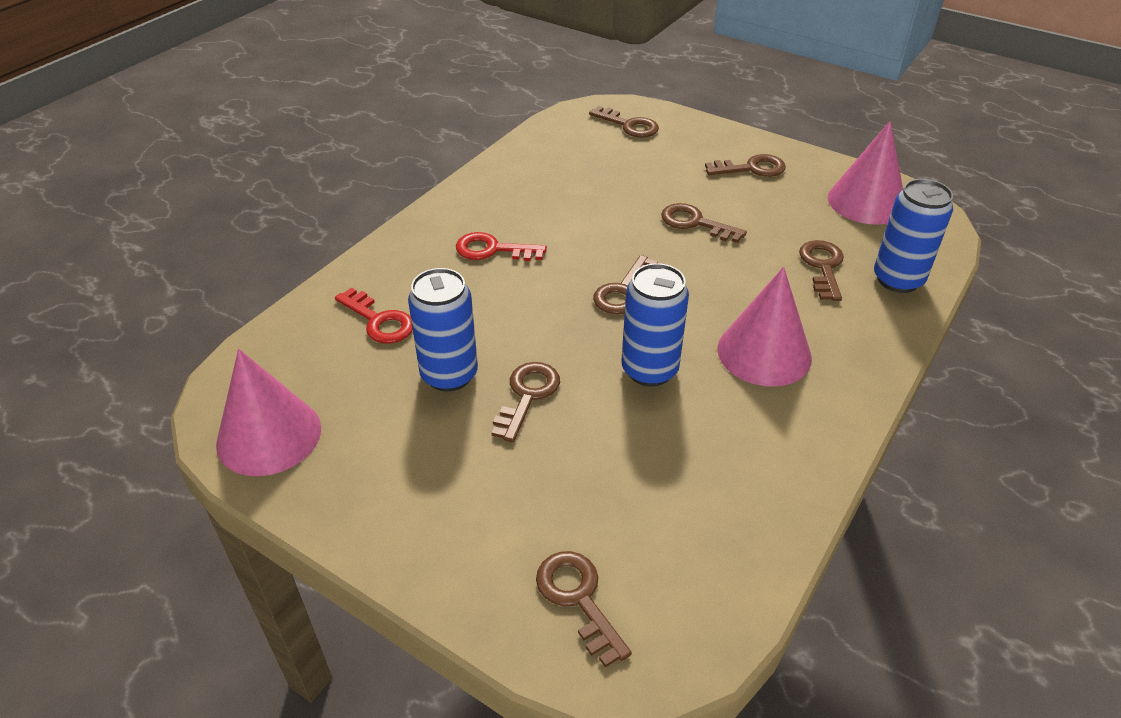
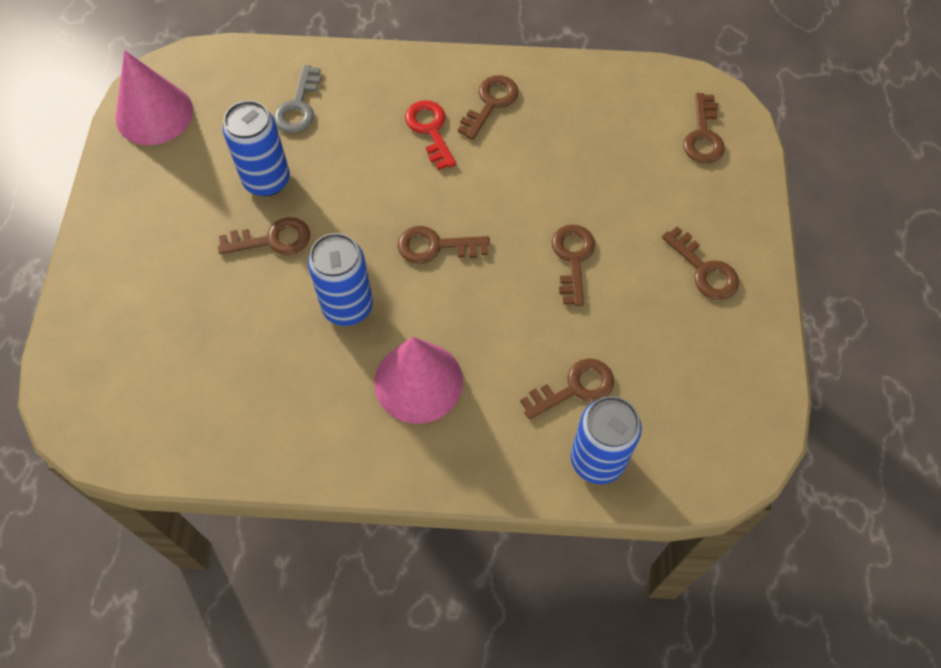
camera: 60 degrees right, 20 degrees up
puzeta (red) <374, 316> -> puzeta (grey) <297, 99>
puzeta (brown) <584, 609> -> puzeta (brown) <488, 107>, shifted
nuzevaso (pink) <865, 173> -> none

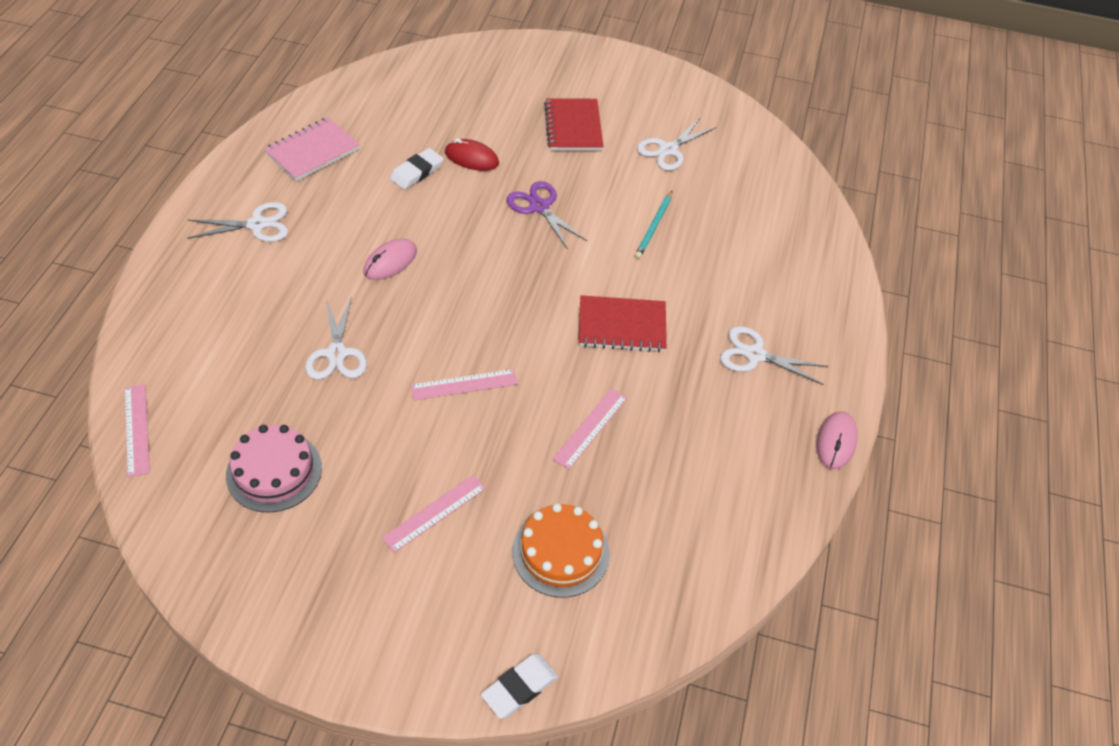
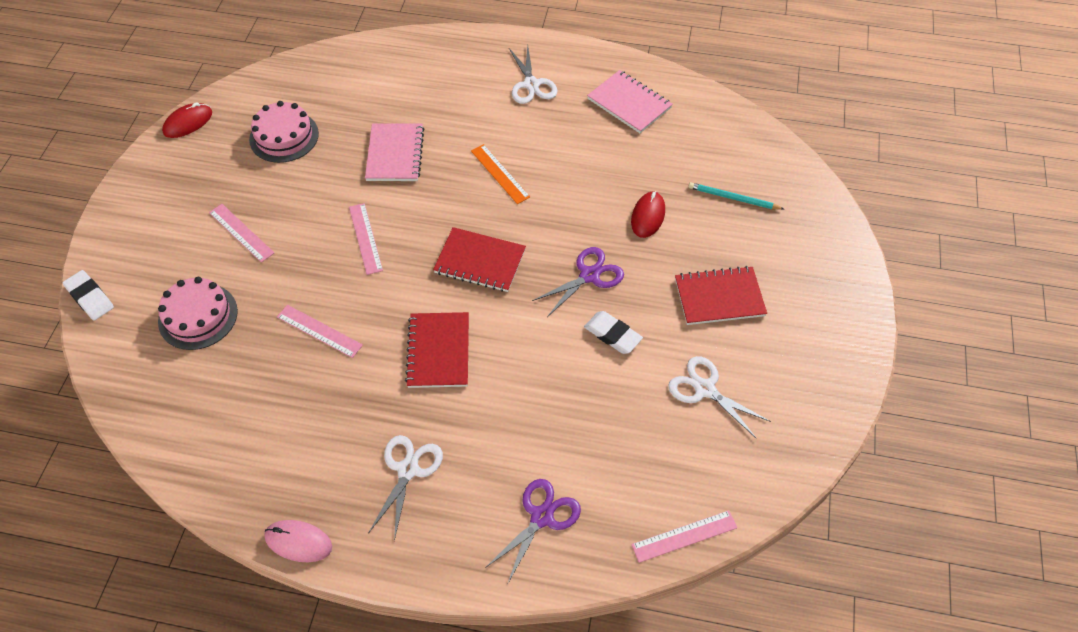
camera: 90 degrees right, 5 degrees up
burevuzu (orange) <561, 550> -> burevuzu (pink) <198, 313>
none -> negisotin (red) <187, 120>
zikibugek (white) <336, 338> -> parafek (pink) <394, 152>
none -> parafek (red) <479, 259>
negisotin (pink) <390, 259> -> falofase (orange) <500, 174>
none -> zikibugek (purple) <533, 532>
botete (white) <417, 169> -> botete (white) <613, 332>, shifted
falofase (pink) <137, 430> -> falofase (pink) <684, 536>, shifted
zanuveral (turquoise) <653, 225> -> zanuveral (turquoise) <736, 196>, shifted

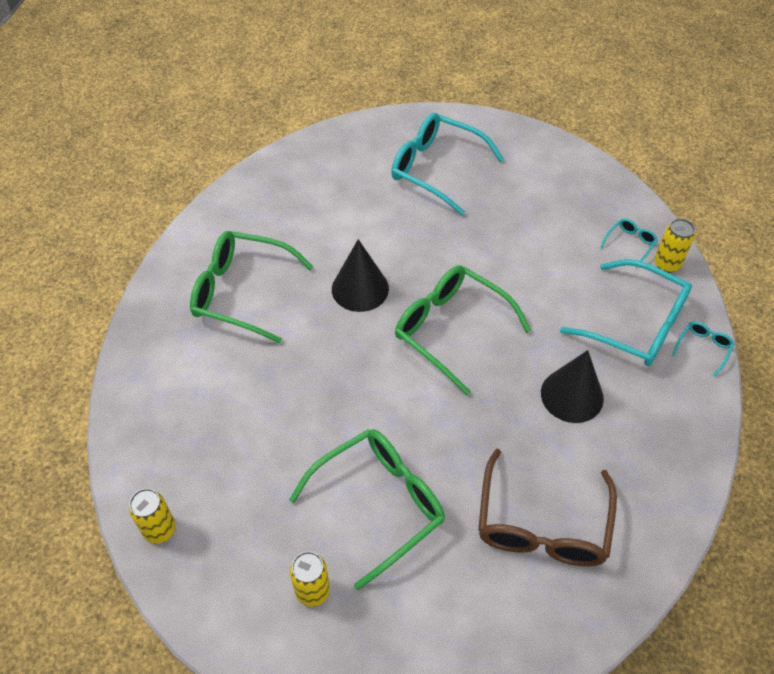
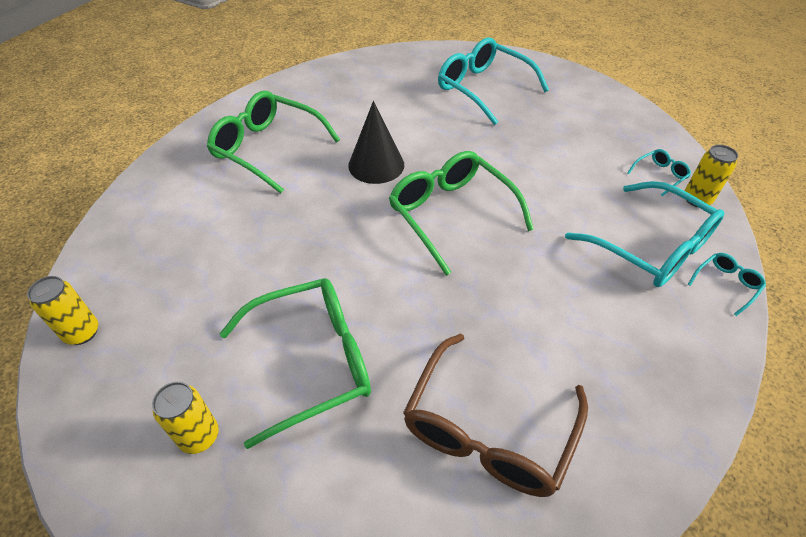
camera: 15 degrees right, 5 degrees down
nuzevaso (black) <572, 386> -> none

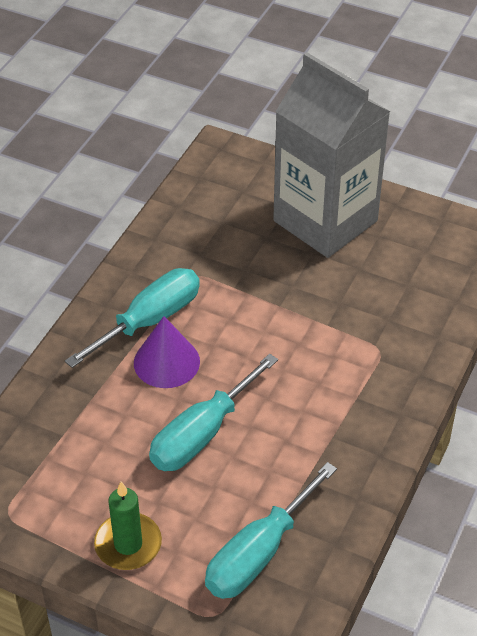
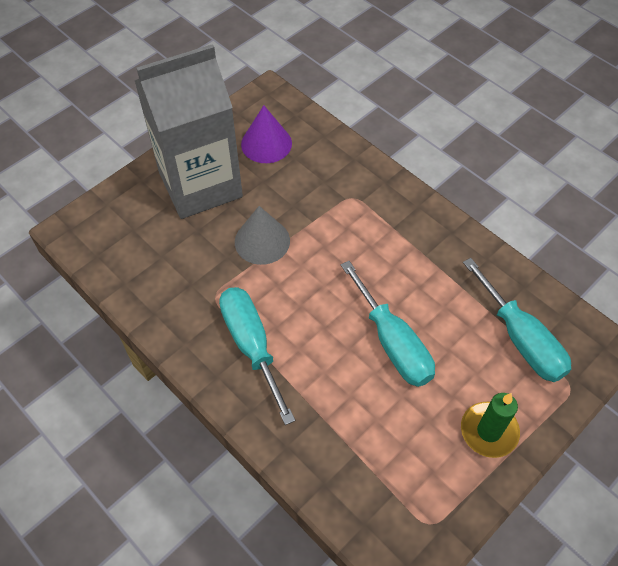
camera: 70 degrees left, 10 degrees up
none -> nuzevaso (grey) <262, 235>
nuzevaso (purple) <167, 352> -> nuzevaso (purple) <266, 134>, shifted

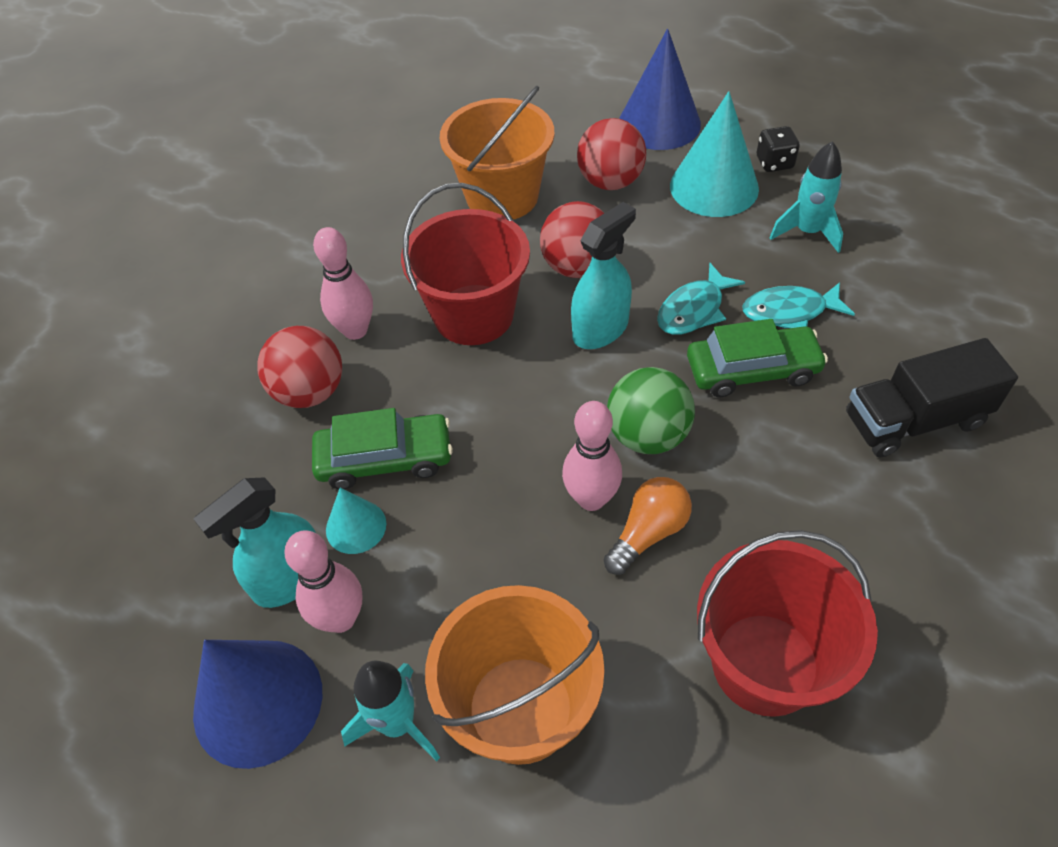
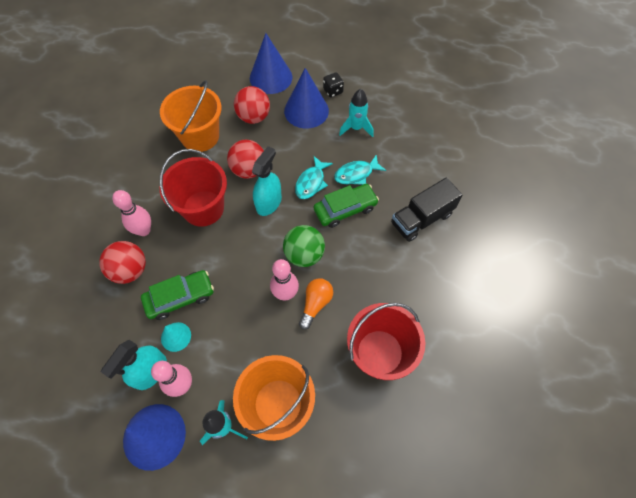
camera: 20 degrees left, 10 degrees up
nuzevaso (turquoise) <714, 154> -> nuzevaso (blue) <306, 98>

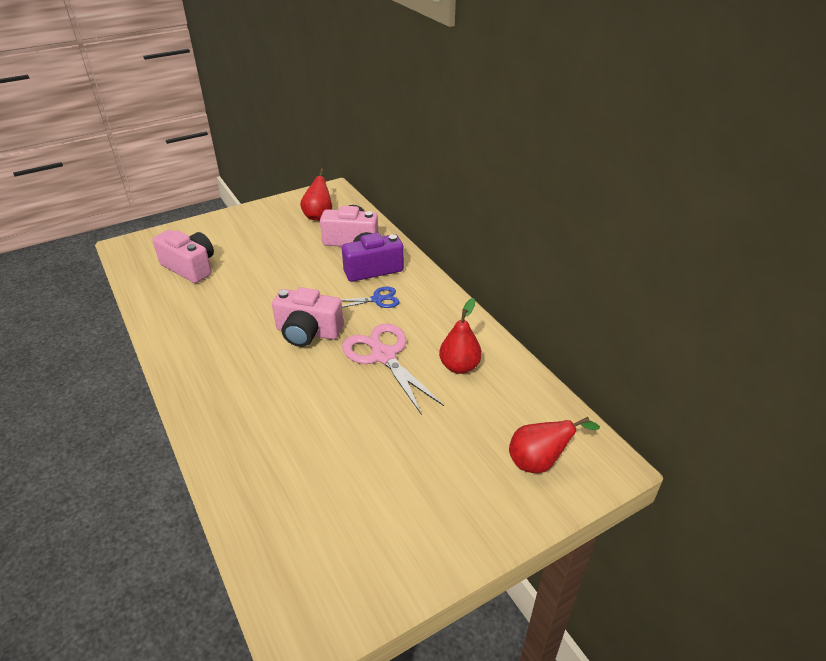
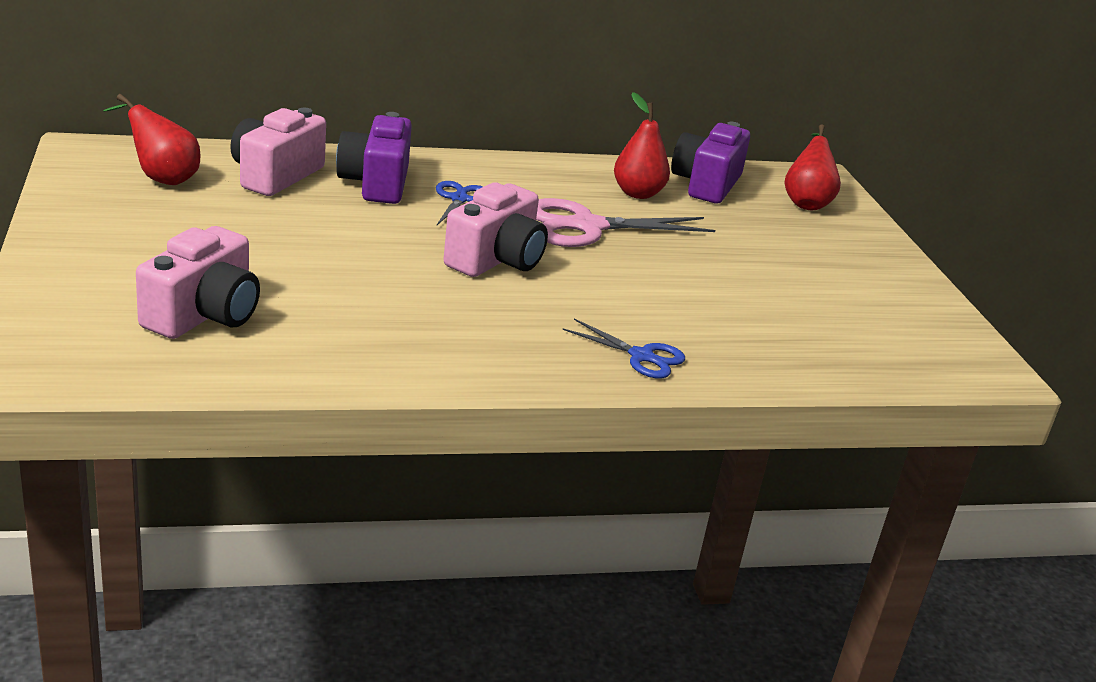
camera: 75 degrees left, 10 degrees down
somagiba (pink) <183, 256> -> somagiba (pink) <198, 282>, 150 degrees clockwise
none -> zikibugek (blue) <623, 348>
none -> somagiba (purple) <710, 163>

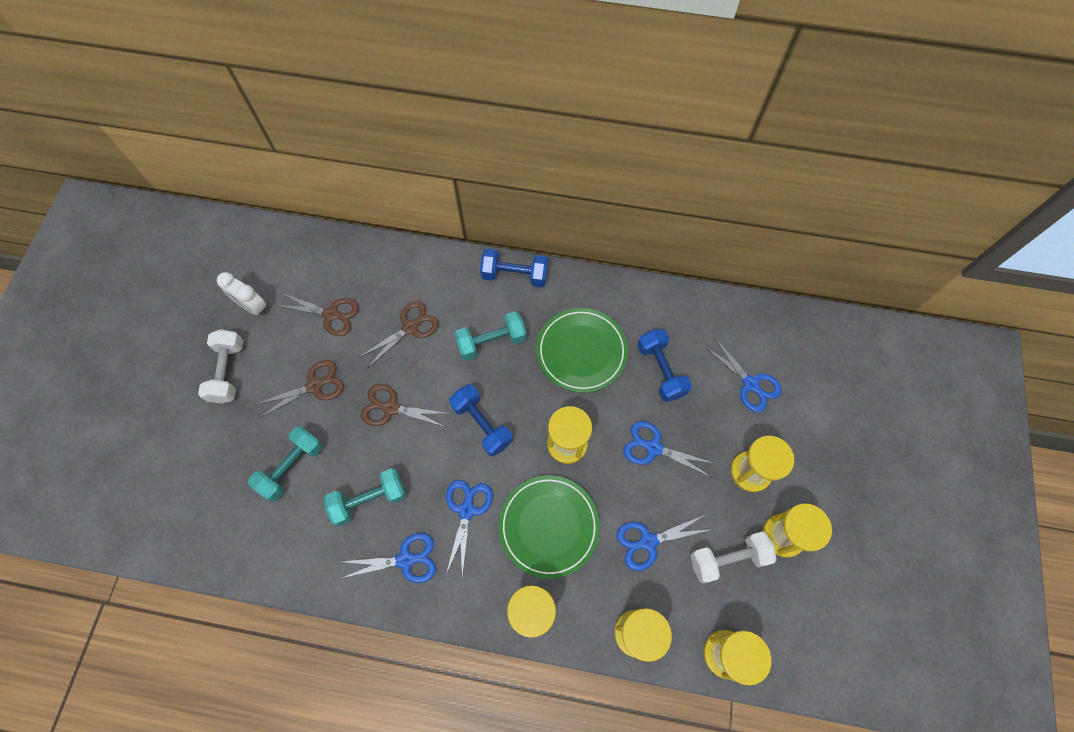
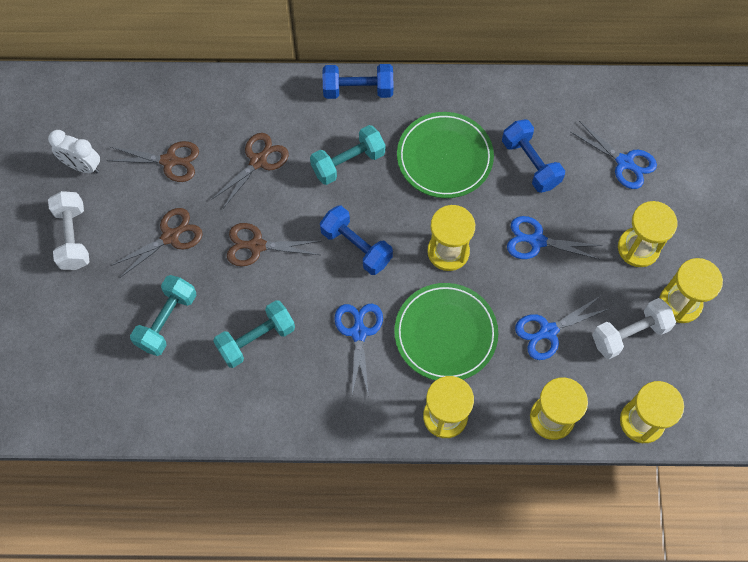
camera: 10 degrees left, 0 degrees up
zikibugek (blue) <388, 558> -> none

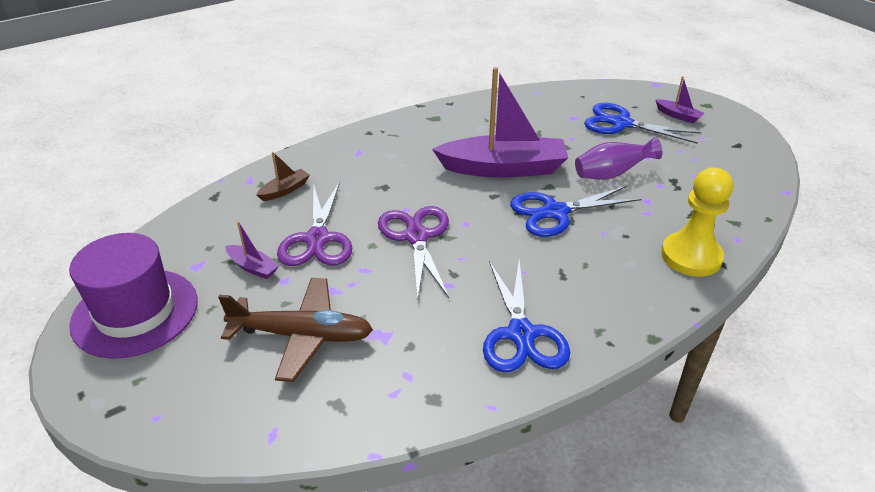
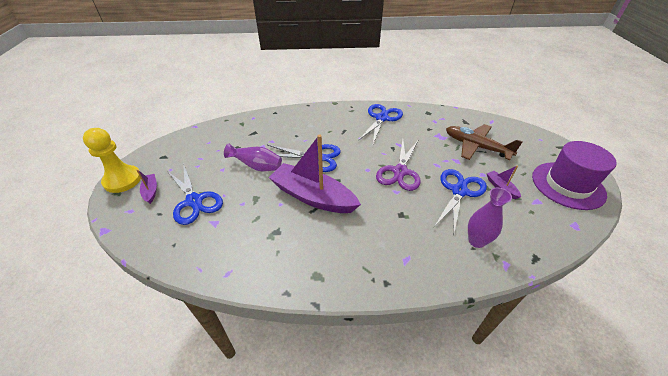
camera: 150 degrees left, 5 degrees up
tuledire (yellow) <697, 222> -> tuledire (yellow) <112, 160>, shifted
zikibugek (purple) <314, 224> -> zikibugek (blue) <460, 201>
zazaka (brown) <283, 176> -> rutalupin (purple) <490, 218>

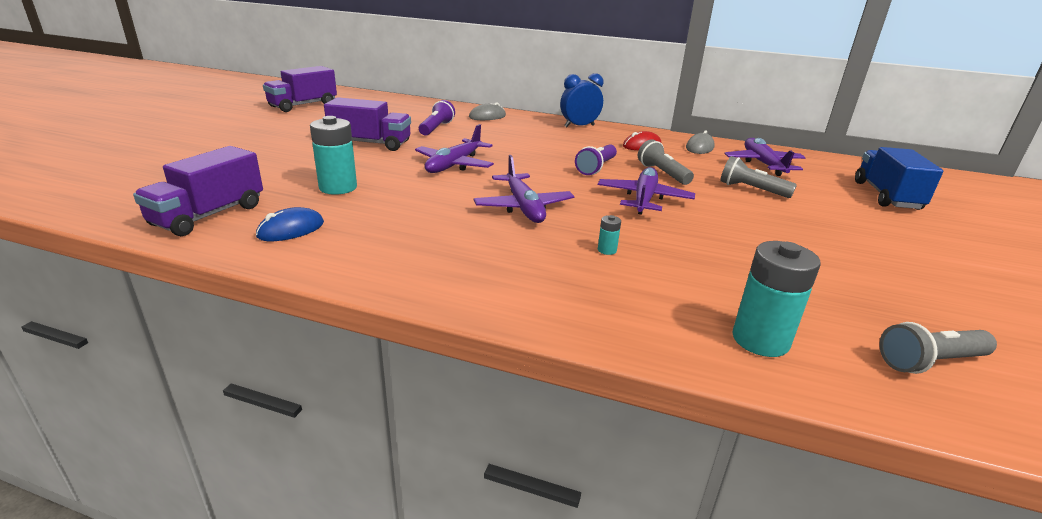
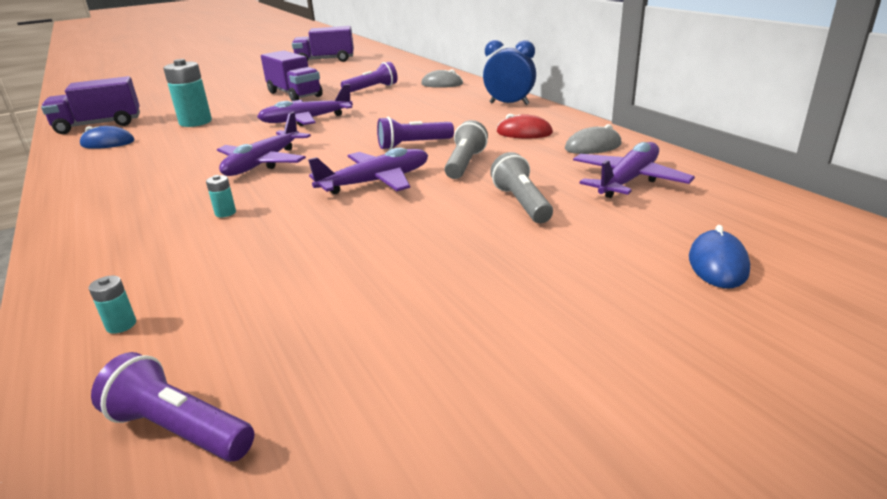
camera: 45 degrees right, 0 degrees up
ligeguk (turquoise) <776, 299> -> ligeguk (turquoise) <112, 305>, x0.44
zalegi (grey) <938, 348> -> zalegi (purple) <173, 407>
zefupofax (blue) <899, 178> -> negisotin (blue) <719, 257>

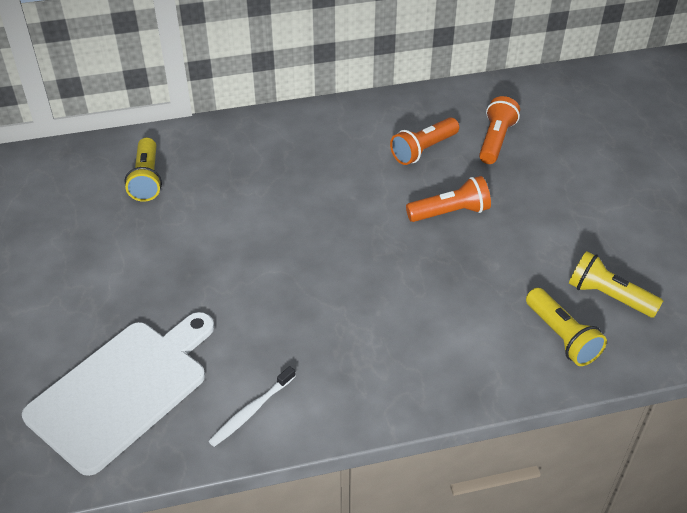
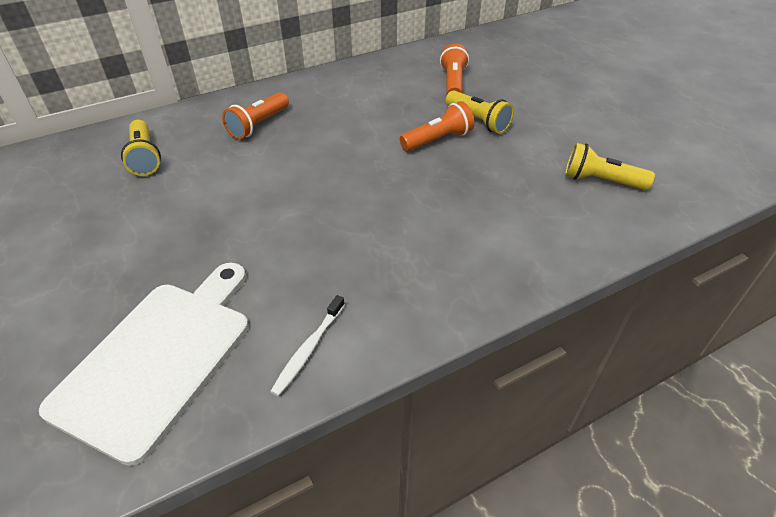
camera: 15 degrees left, 0 degrees up
zalegi (orange) <424, 141> -> zalegi (orange) <255, 115>, shifted
zalegi (yellow) <566, 327> -> zalegi (yellow) <480, 112>, shifted

